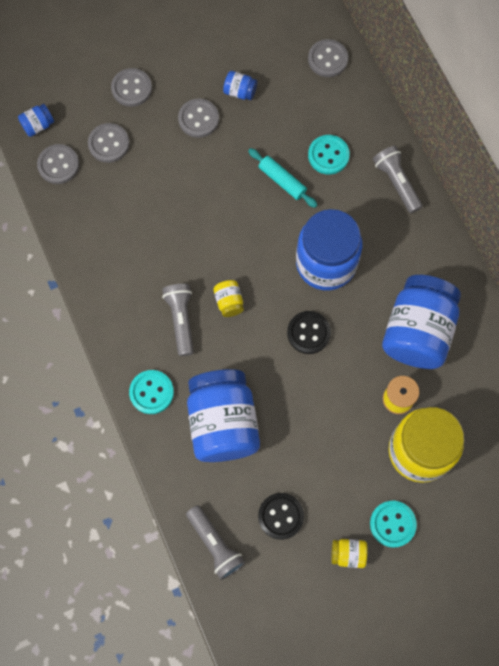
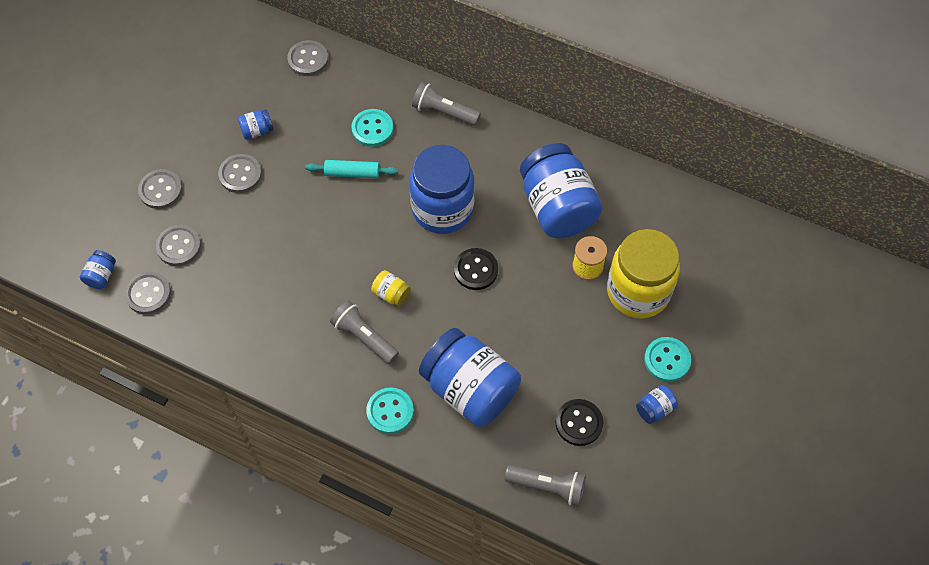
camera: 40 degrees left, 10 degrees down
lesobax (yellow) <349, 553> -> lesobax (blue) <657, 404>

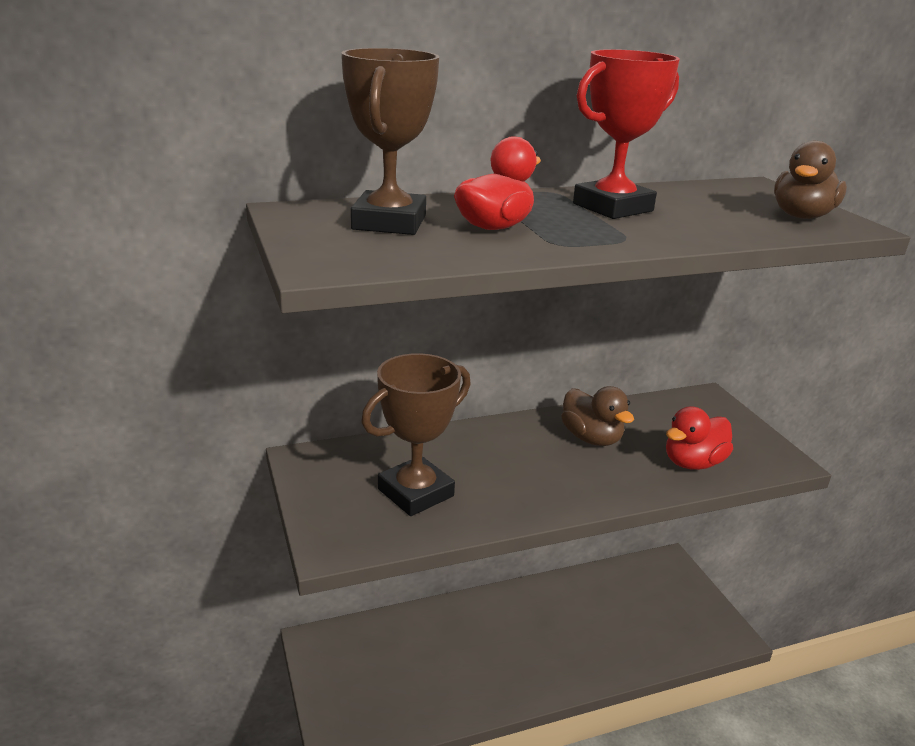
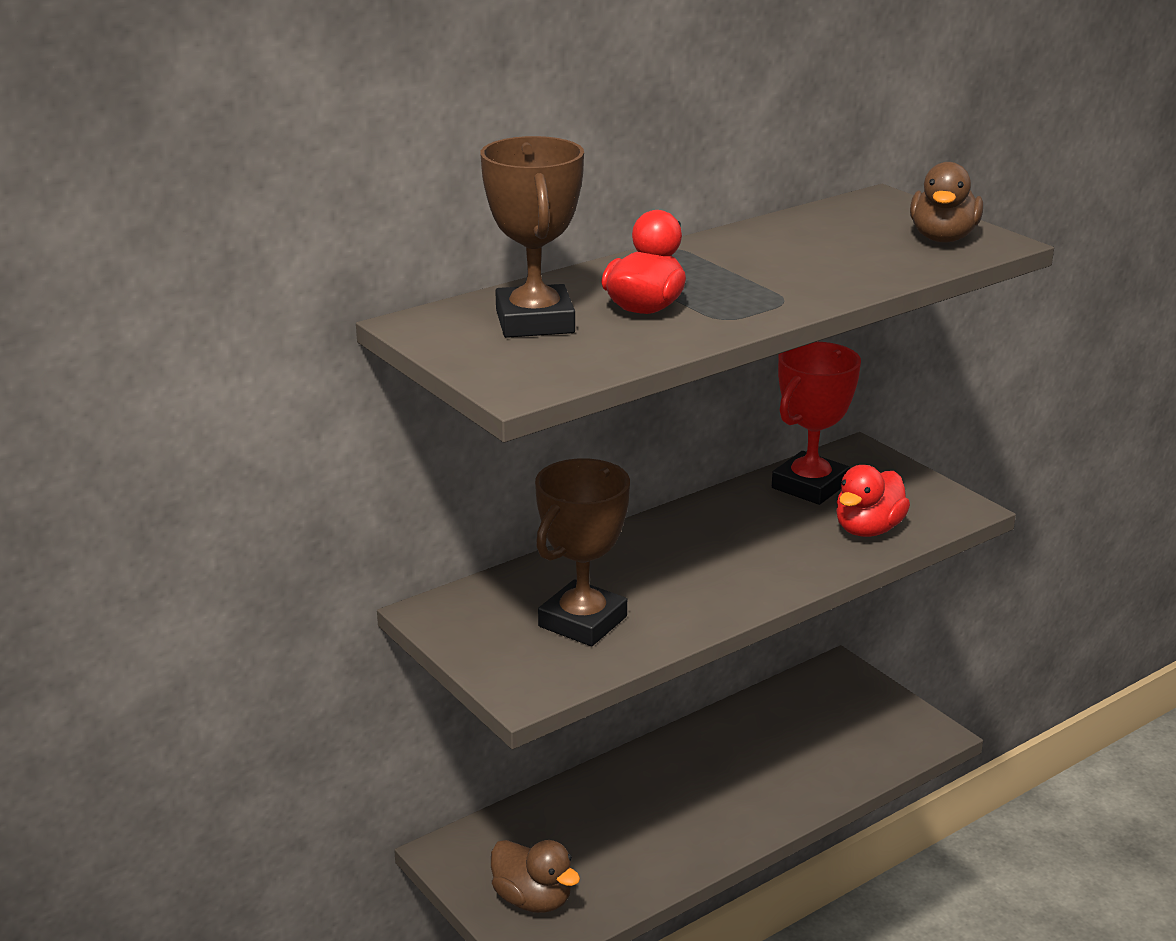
camera: 15 degrees left, 0 degrees up
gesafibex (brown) <597, 416> -> gesafibex (brown) <535, 876>, shifted
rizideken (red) <626, 134> -> rizideken (red) <816, 423>, shifted

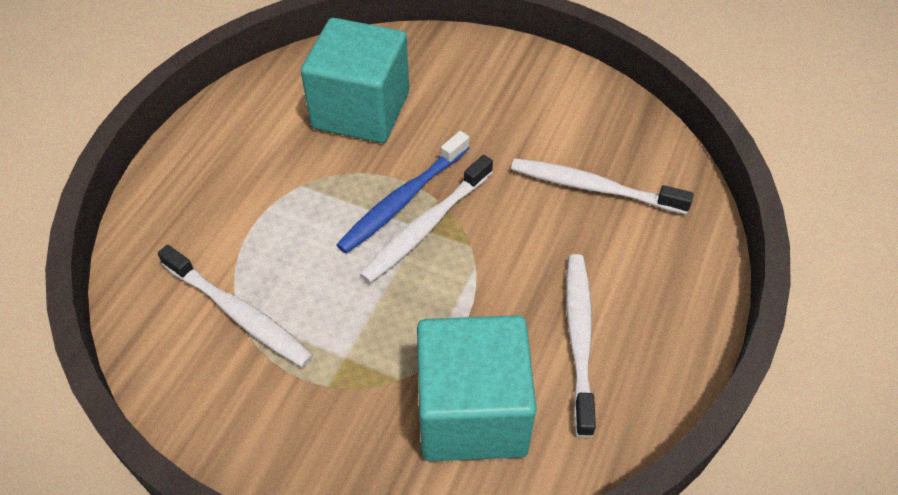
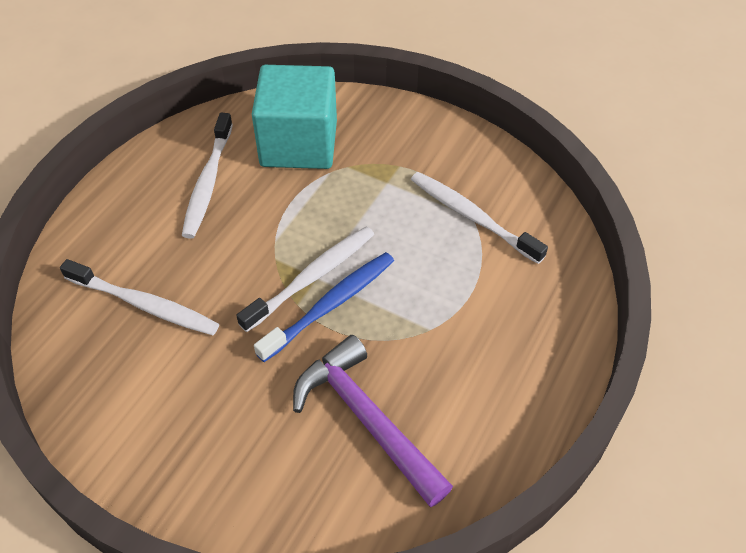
camera: 175 degrees left, 0 degrees up
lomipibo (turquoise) <355, 80> -> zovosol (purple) <373, 421>

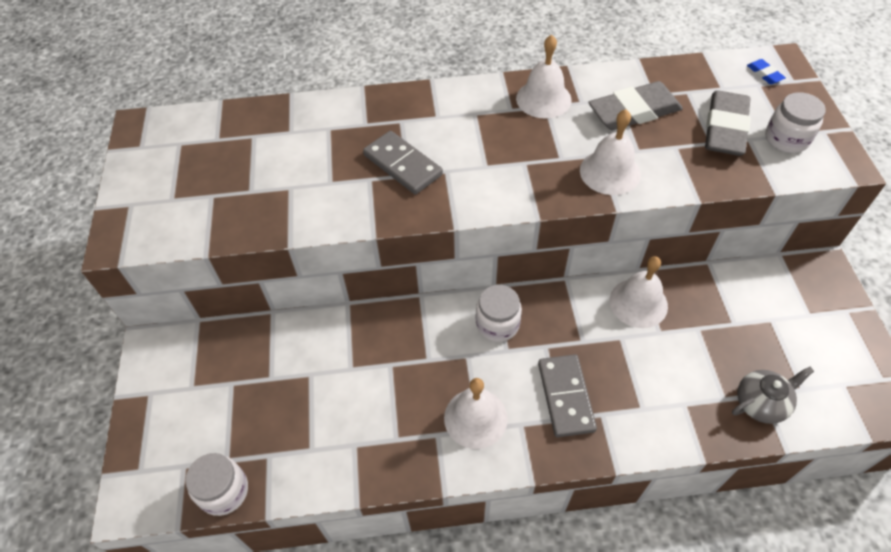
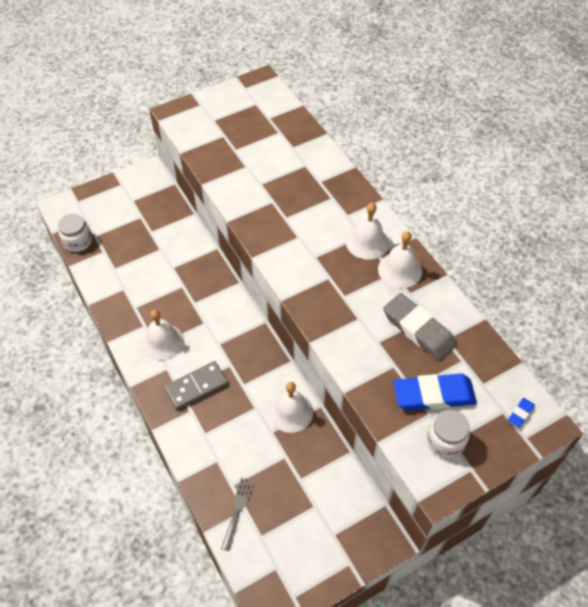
camera: 65 degrees right, 0 degrees up
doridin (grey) <773, 395> -> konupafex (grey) <237, 514>
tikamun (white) <610, 152> -> tikamun (white) <367, 231>, shifted
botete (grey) <728, 123> -> botete (blue) <435, 392>
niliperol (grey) <403, 162> -> none
lesobax (white) <499, 313> -> none

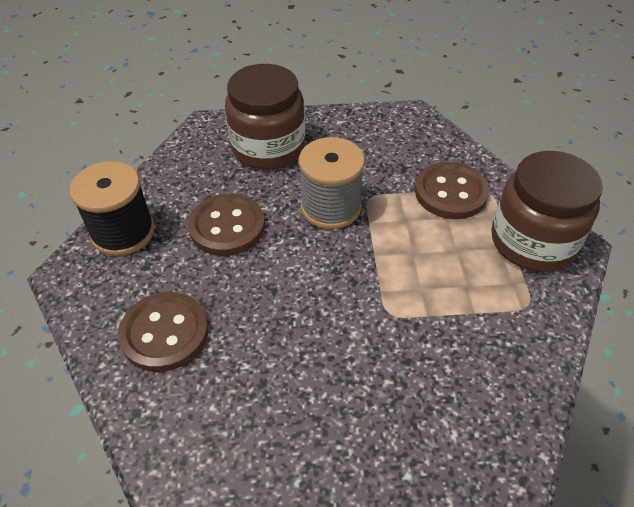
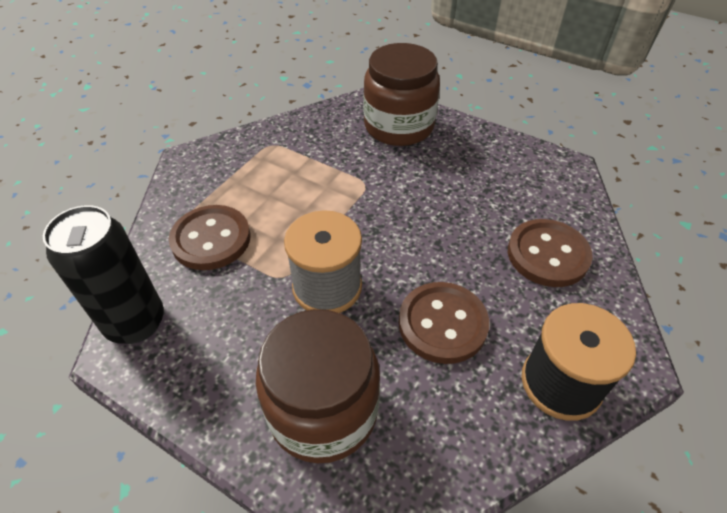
camera: 145 degrees left, 0 degrees up
none -> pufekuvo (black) <103, 274>
lesobax (brown) <547, 211> -> lesobax (brown) <402, 94>, shifted

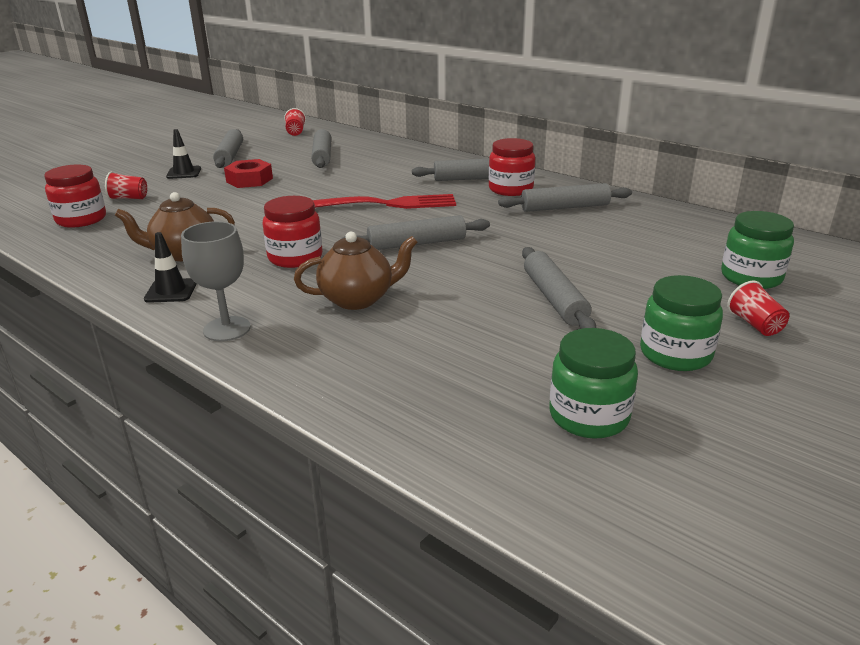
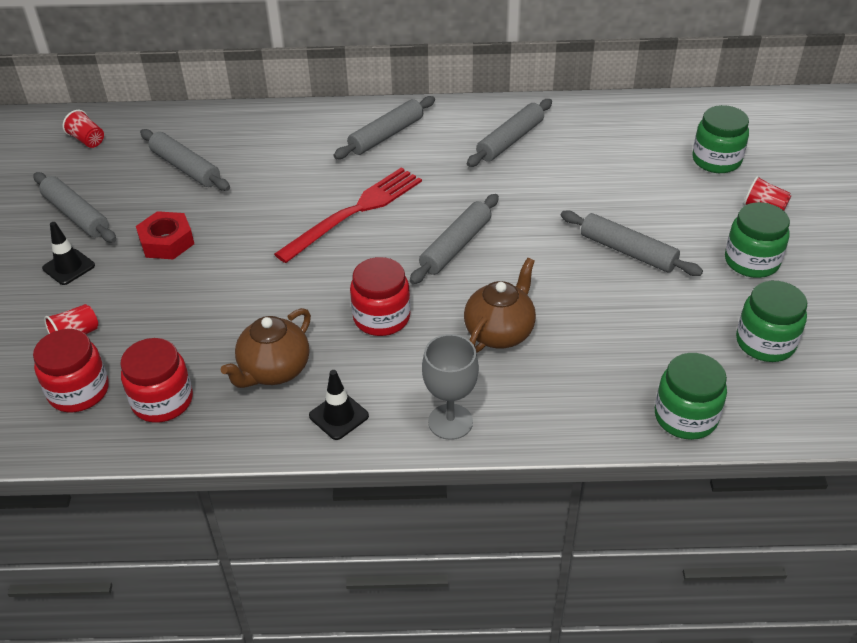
camera: 40 degrees left, 15 degrees up
lesobax (red) <512, 167> -> lesobax (red) <156, 380>, shifted
none -> lesobax (green) <691, 396>

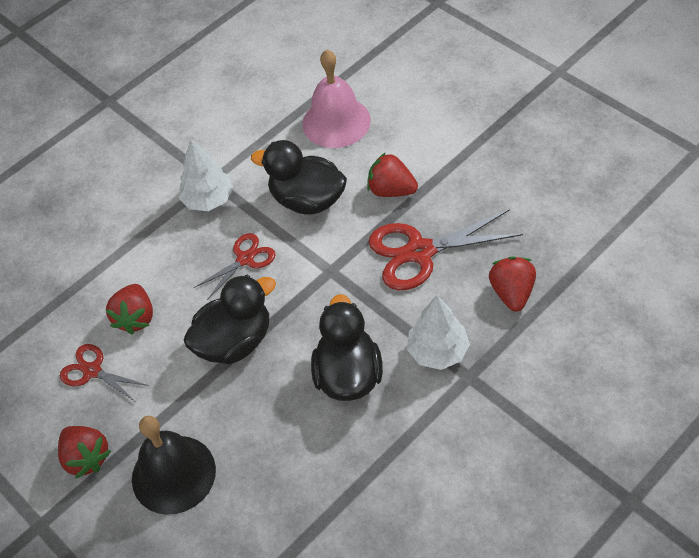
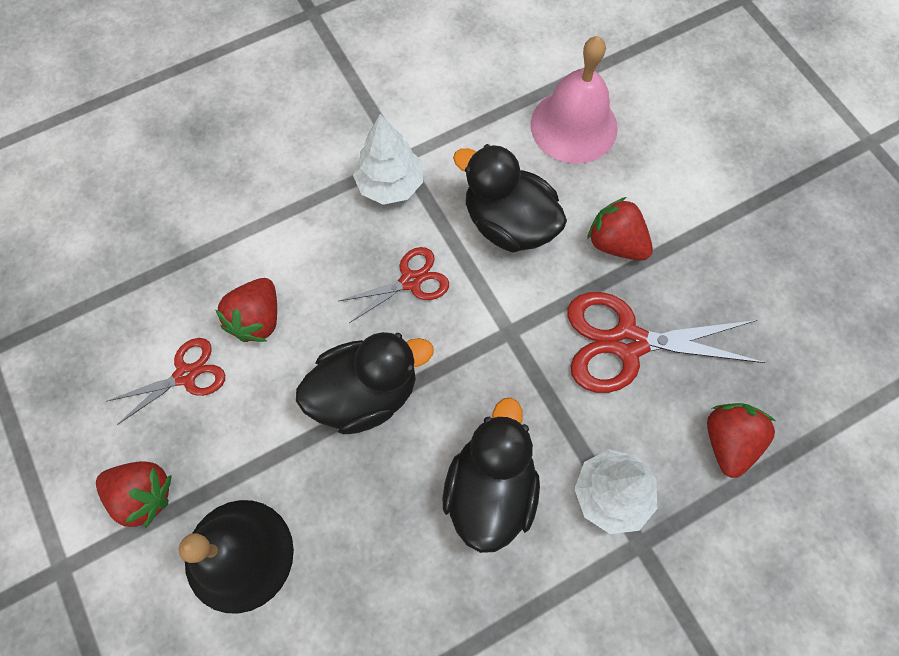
camera: 10 degrees right, 15 degrees up
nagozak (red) <84, 452> -> nagozak (red) <134, 494>, 45 degrees counterclockwise
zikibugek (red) <104, 373> -> zikibugek (red) <166, 381>, 105 degrees clockwise

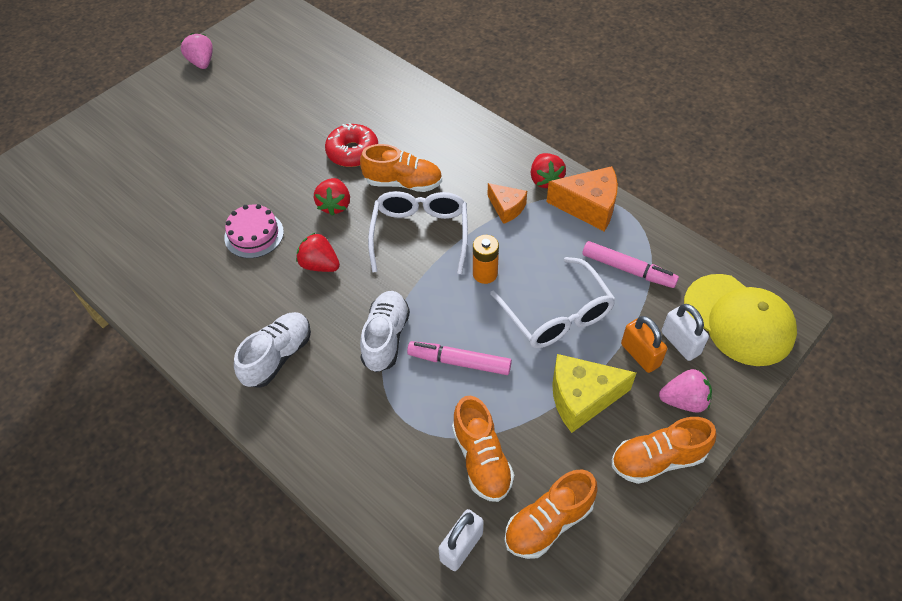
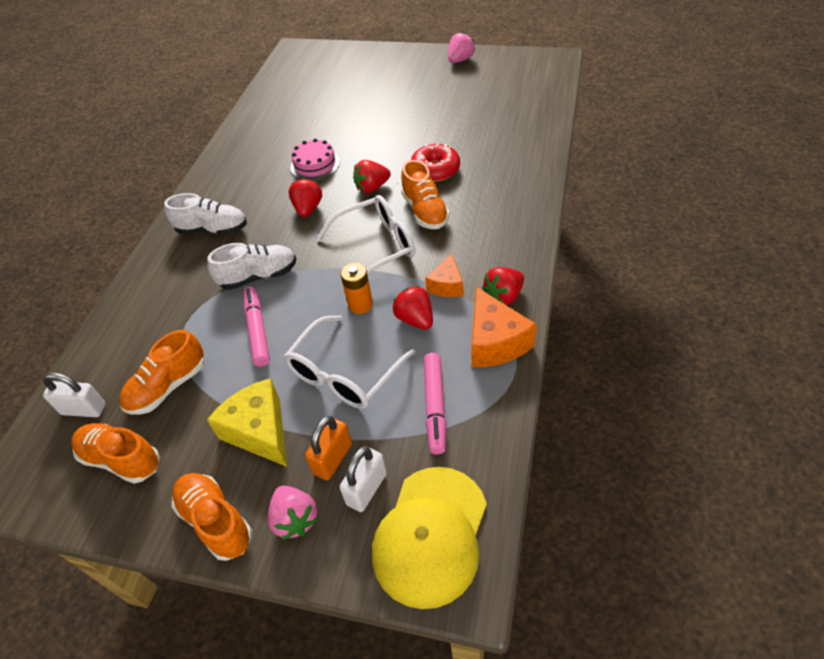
camera: 65 degrees right, 5 degrees down
none -> nagozak (red) <413, 307>

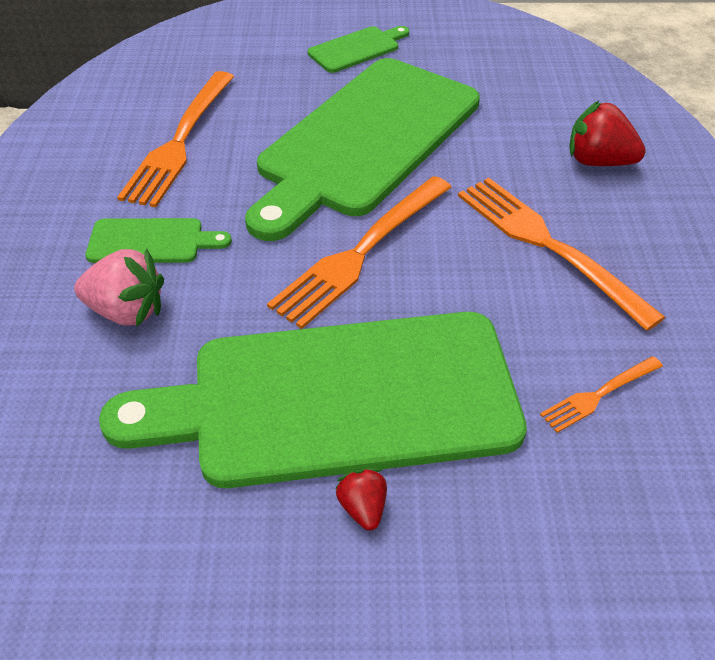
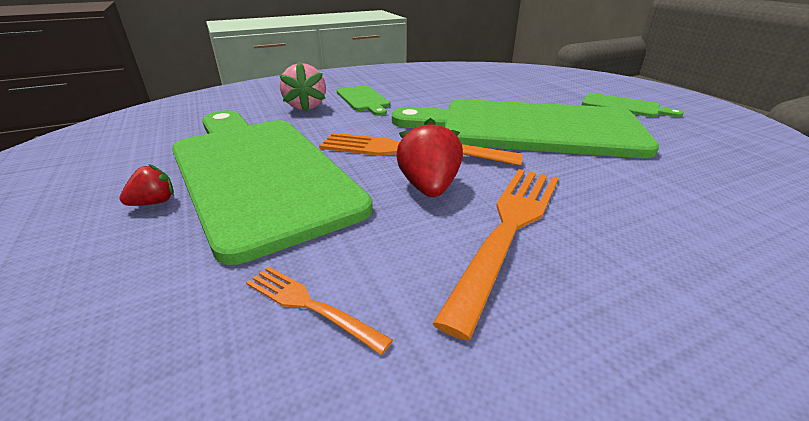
camera: 65 degrees right, 15 degrees down
nagozak (red) <607, 133> -> nagozak (red) <429, 157>, shifted
konupafex (orange) <175, 139> -> none

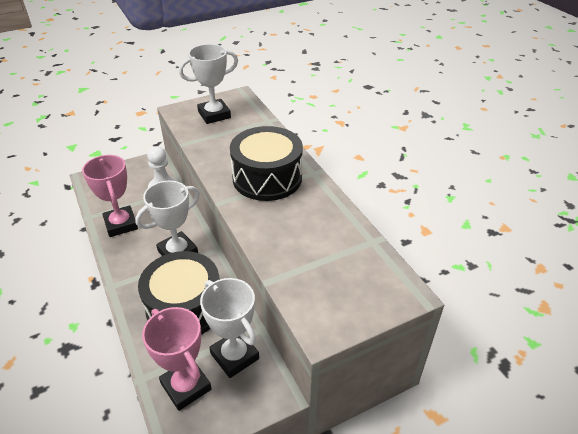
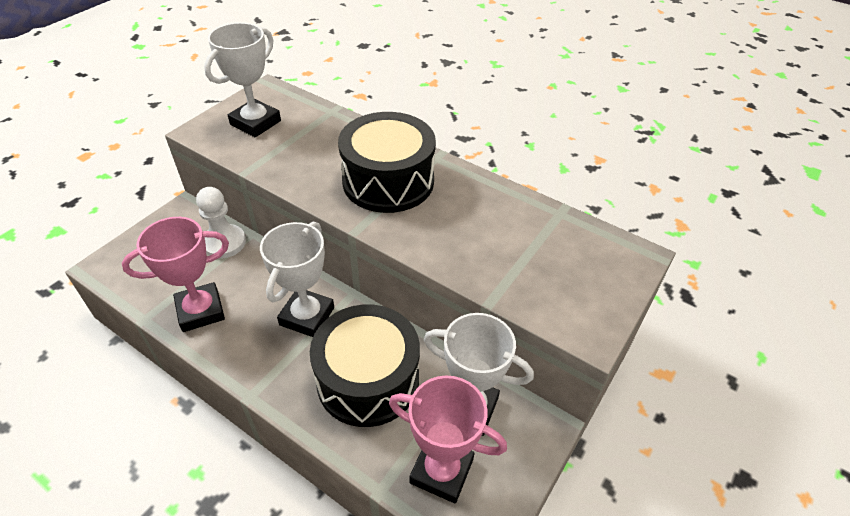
camera: 30 degrees left, 5 degrees up
rizideken (pink) <110, 196> -> rizideken (pink) <175, 274>, 60 degrees counterclockwise

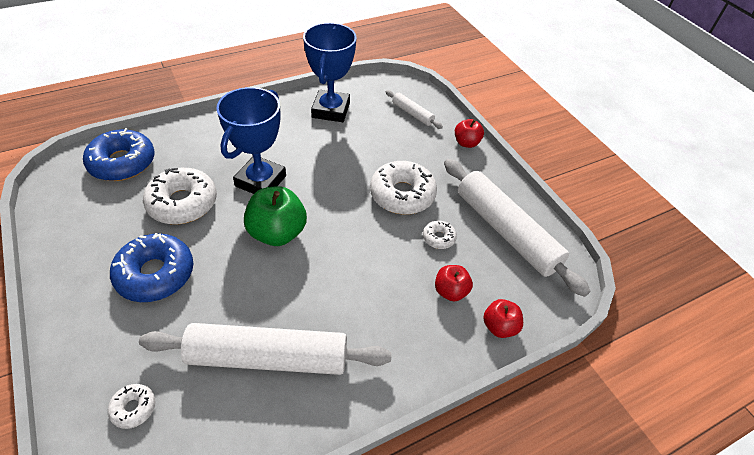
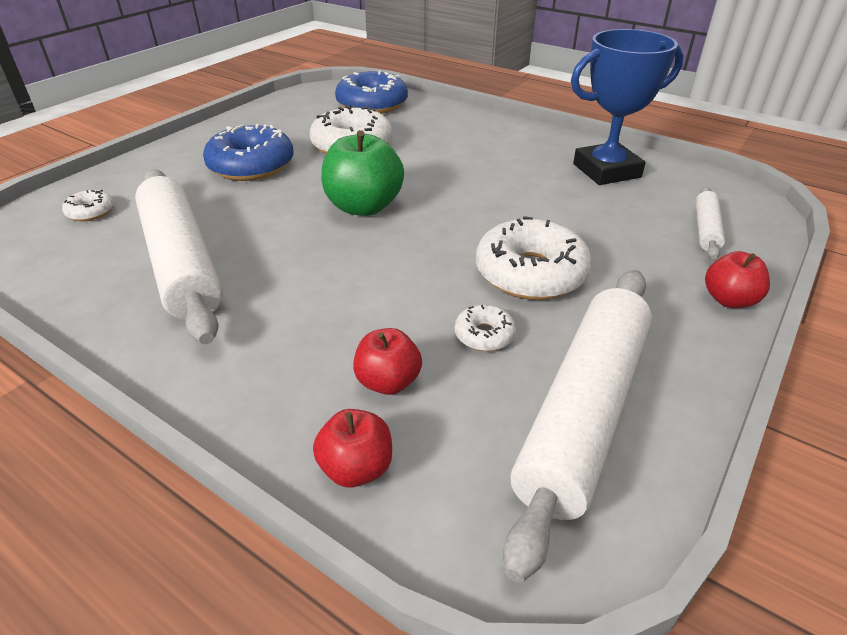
camera: 65 degrees right, 10 degrees down
rizideken (blue) <251, 140> -> none

